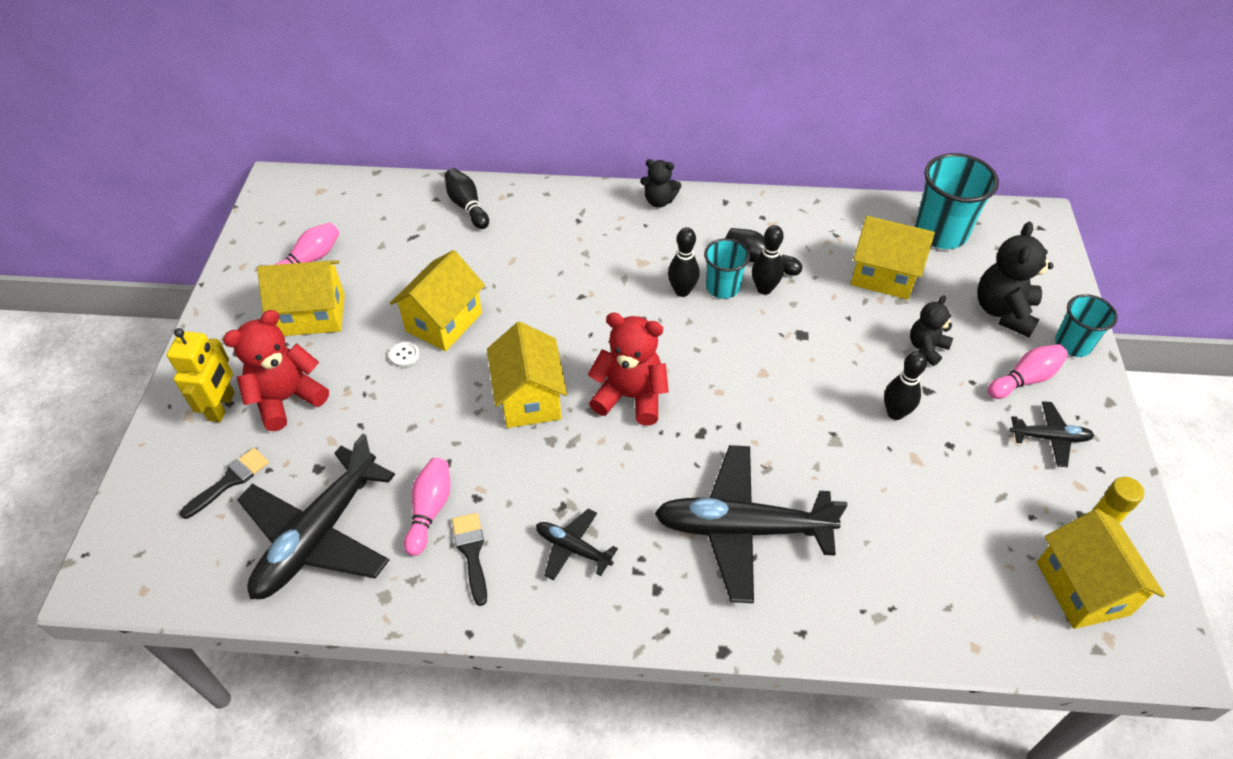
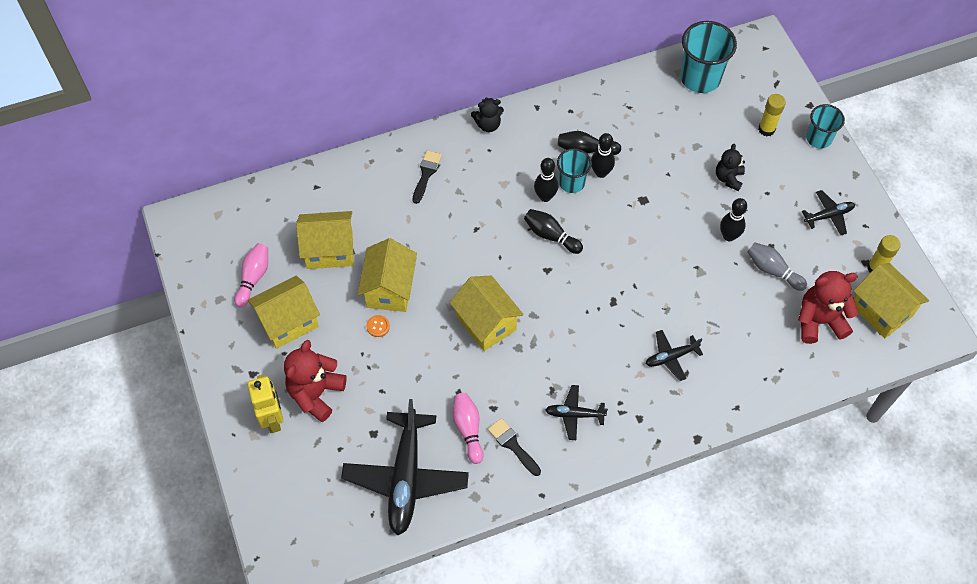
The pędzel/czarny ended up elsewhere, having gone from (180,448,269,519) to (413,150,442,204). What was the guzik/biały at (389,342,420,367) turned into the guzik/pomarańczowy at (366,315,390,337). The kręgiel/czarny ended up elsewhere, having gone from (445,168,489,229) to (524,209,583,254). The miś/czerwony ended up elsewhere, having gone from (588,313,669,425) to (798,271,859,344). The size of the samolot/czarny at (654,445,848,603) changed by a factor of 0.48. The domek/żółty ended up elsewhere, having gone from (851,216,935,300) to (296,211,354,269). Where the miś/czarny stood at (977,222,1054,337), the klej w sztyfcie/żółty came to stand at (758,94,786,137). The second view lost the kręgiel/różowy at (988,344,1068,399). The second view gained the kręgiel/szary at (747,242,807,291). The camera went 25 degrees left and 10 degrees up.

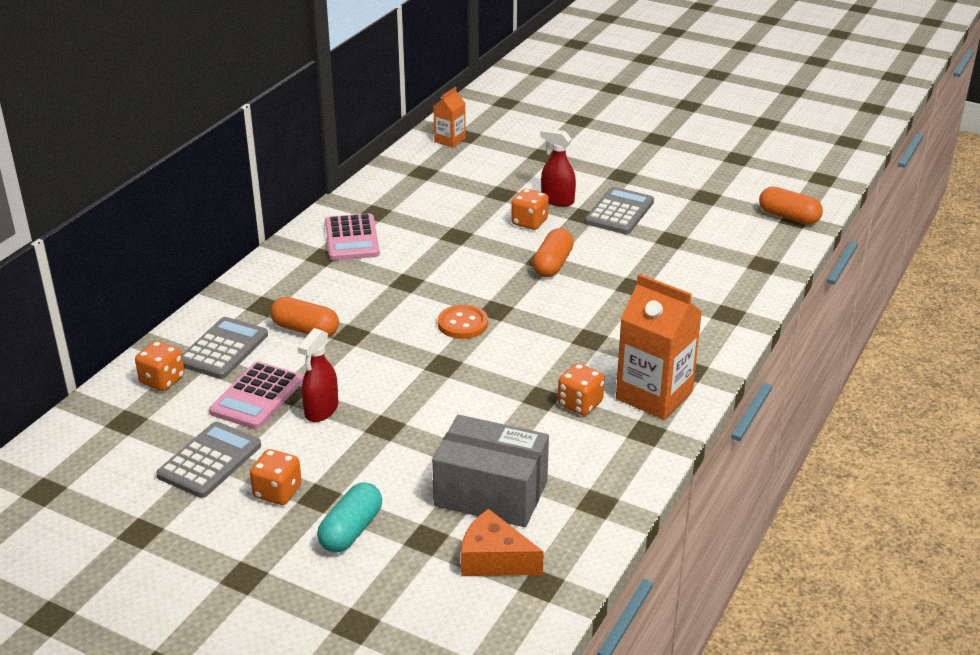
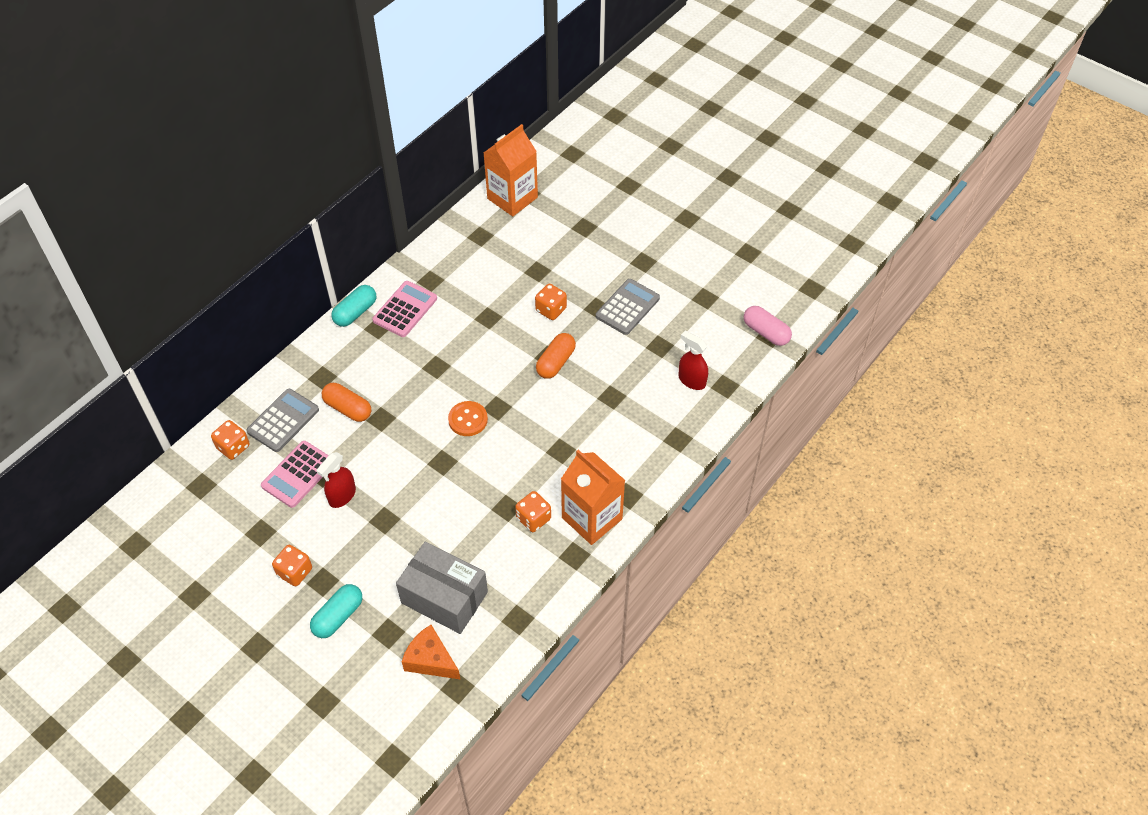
The second view lost the kalkulator/szary at (156,422,261,498). The kalkulator/różowy at (325,213,380,260) ended up facing another way, 150 degrees counterclockwise from before. The size of the karton mleka/pomarańczowy at (433,87,466,148) changed by a factor of 1.87. The spryskiwacz/czerwony ended up elsewhere, having gone from (540,128,576,207) to (678,331,708,390). What was the kapsułka/pomarańczowy at (759,186,823,224) turned into the kapsułka/różowy at (744,306,792,346). The second view gained the kapsułka/turkusowy at (332,285,376,327). The camera went 10 degrees right and 20 degrees up.

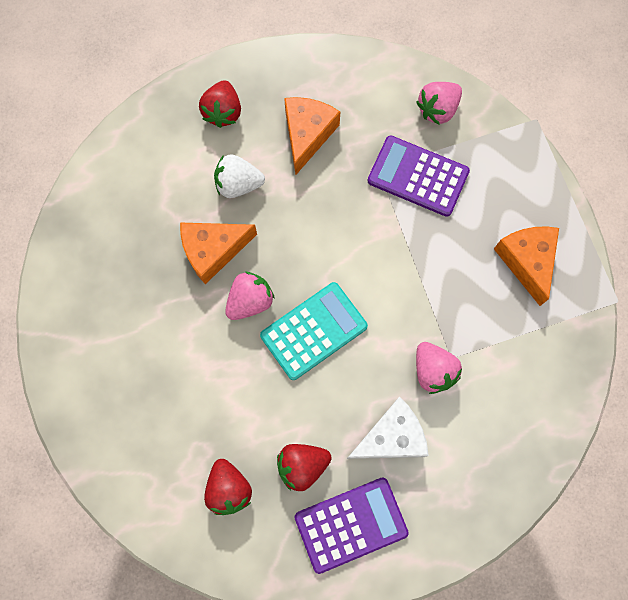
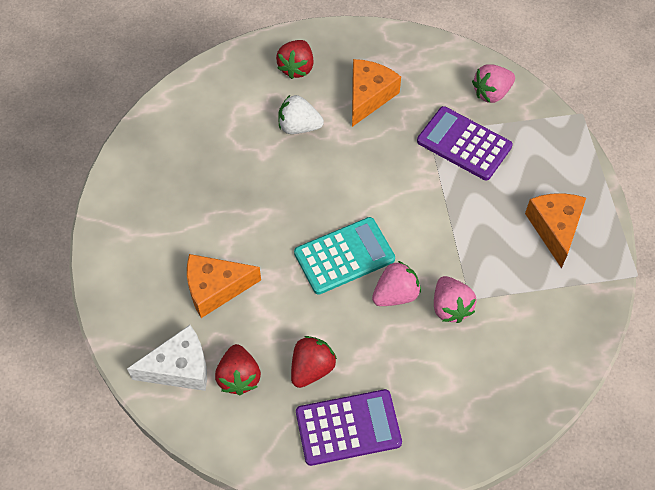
The ser/pomarańczowy ended up elsewhere, having gone from (180,223,257,284) to (187,254,261,318). The truskawka/różowy ended up elsewhere, having gone from (225,271,275,320) to (372,261,421,306). The truskawka/czerwony at (277,444,331,491) ended up facing another way, 135 degrees clockwise from before. The ser/biały ended up elsewhere, having gone from (347,397,429,459) to (127,325,207,391). The camera went 10 degrees right and 15 degrees down.

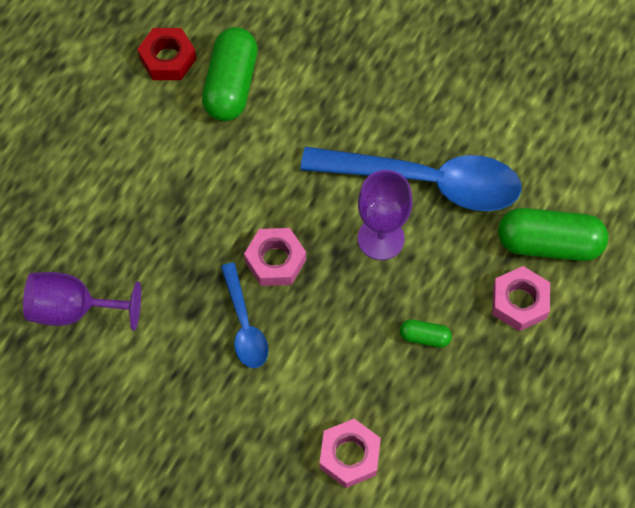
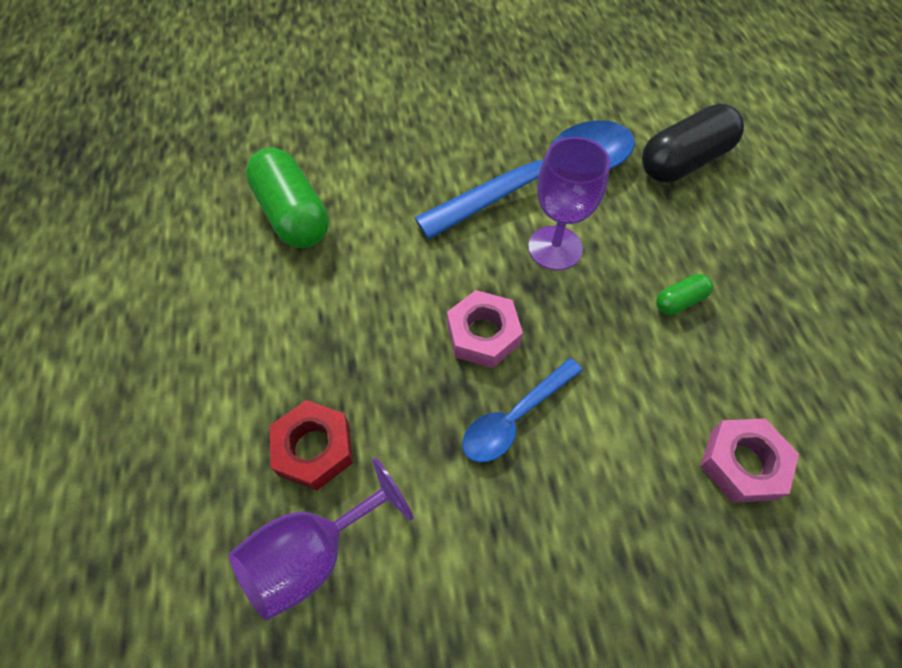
The nakrętka/czerwony ended up elsewhere, having gone from (137,28,196,80) to (270,400,353,491). The łyżka/niebieski at (221,263,268,368) ended up facing another way, 105 degrees clockwise from before. The second view lost the nakrętka/różowy at (492,266,550,331). What was the kapsułka/zielony at (498,208,608,261) turned into the kapsułka/czarny at (642,104,744,183). The camera went 40 degrees left and 5 degrees down.

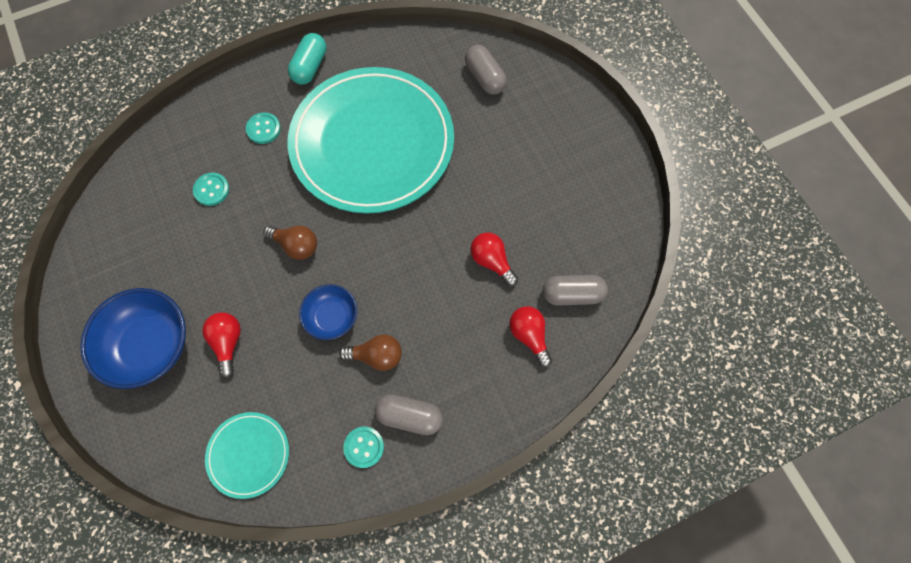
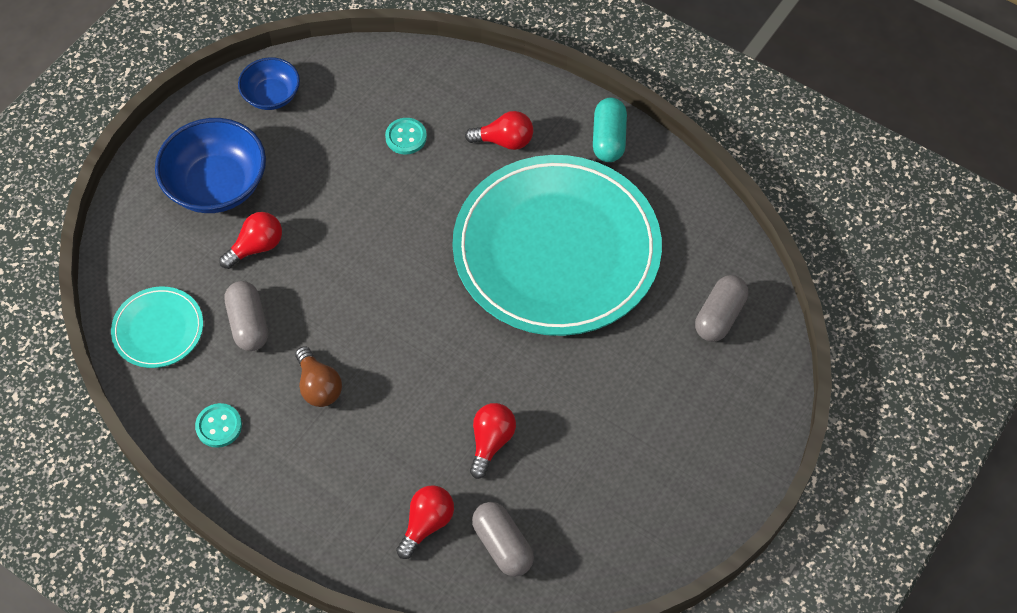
Where the guzik/turkusowy stood at (246,112,281,144), the żarówka/czerwony came to stand at (465,111,533,150). The second view lost the żarówka/brązowy at (263,226,317,260). The kapsułka/turkusowy at (288,33,327,85) ended up facing another way, 75 degrees counterclockwise from before. The miska/niebieski ended up elsewhere, having gone from (299,284,357,340) to (238,57,300,110). The kapsułka/szary ended up elsewhere, having gone from (375,394,443,435) to (224,281,268,351). The camera went 60 degrees right and 10 degrees down.

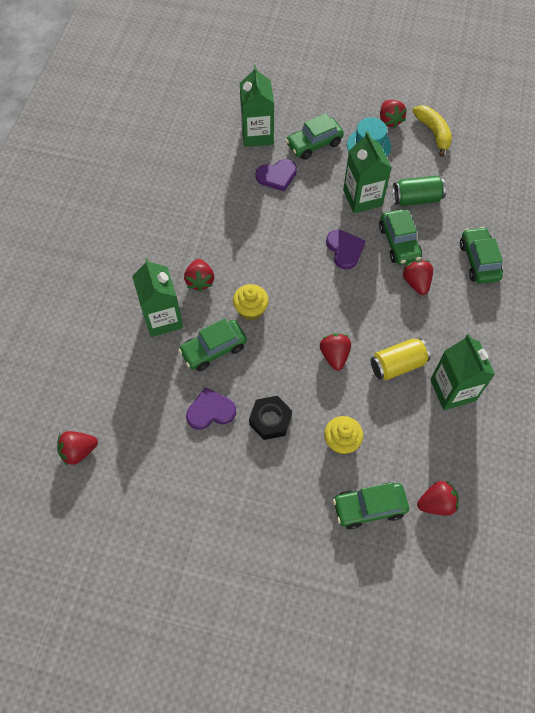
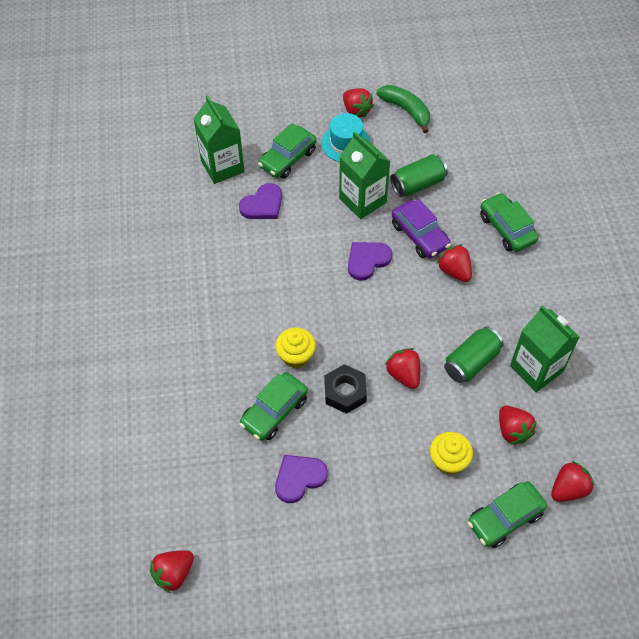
The second view lost the karton mleka/zielony at (132,258,183,337). The truskawka/czerwony ended up elsewhere, having gone from (184,259,214,292) to (499,405,537,445). The nakrętka/czarny ended up elsewhere, having gone from (249,396,292,440) to (325,364,367,414). The serce/fioletowy at (326,230,365,270) ended up facing another way, 90 degrees counterclockwise from before. What was the puszka/żółty at (371,338,430,380) turned into the puszka/zielony at (444,326,504,383). What was the samochód/zielony at (379,209,422,265) turned into the samochód/fioletowy at (392,199,451,258). What was the banan/żółty at (412,105,452,157) turned into the banan/zielony at (377,85,430,133). The camera went 20 degrees left and 5 degrees down.

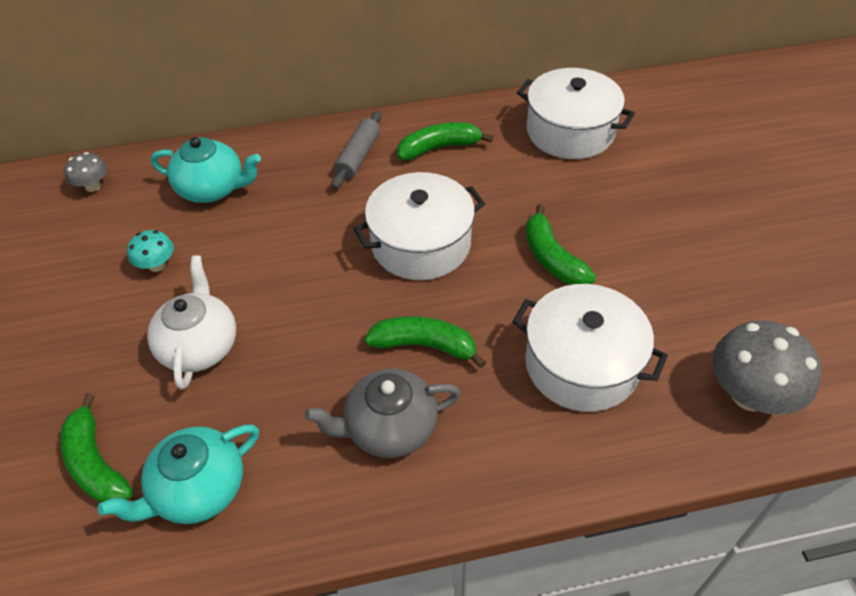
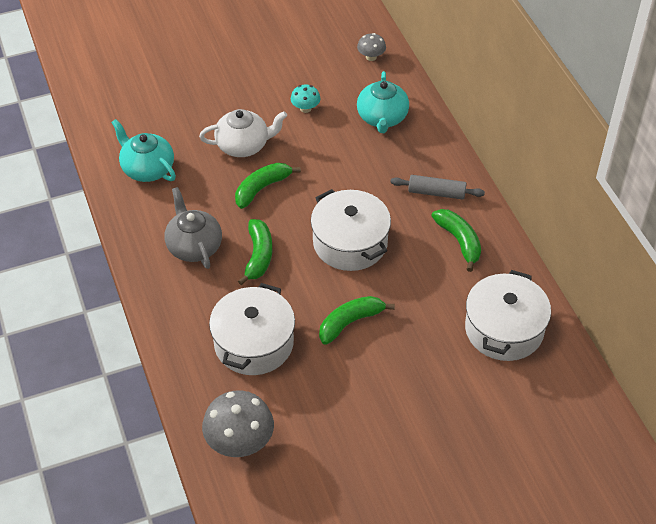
The banan/zielony ended up elsewhere, having gone from (60,394,133,503) to (235,163,301,209). The camera went 80 degrees right and 0 degrees up.

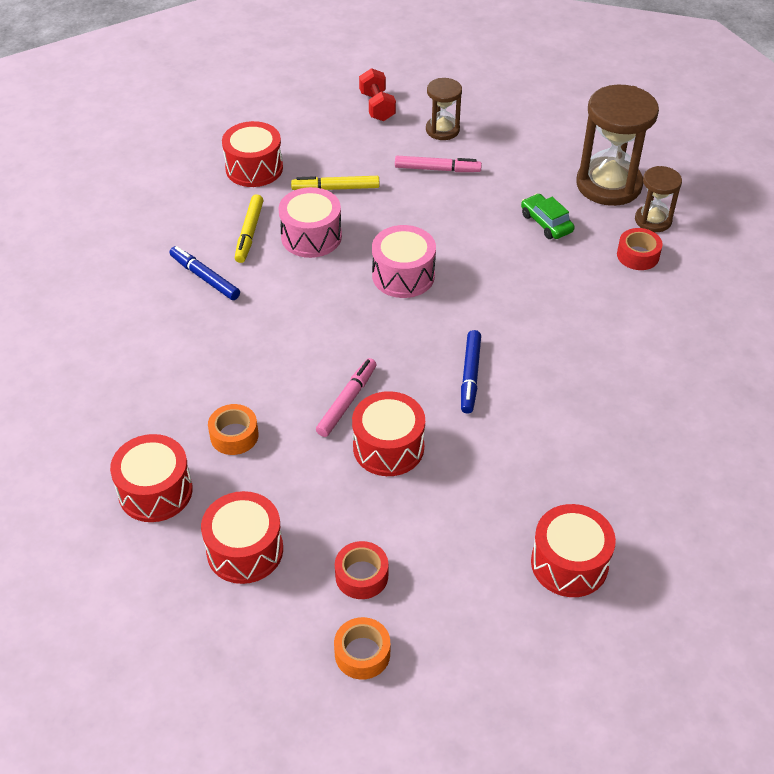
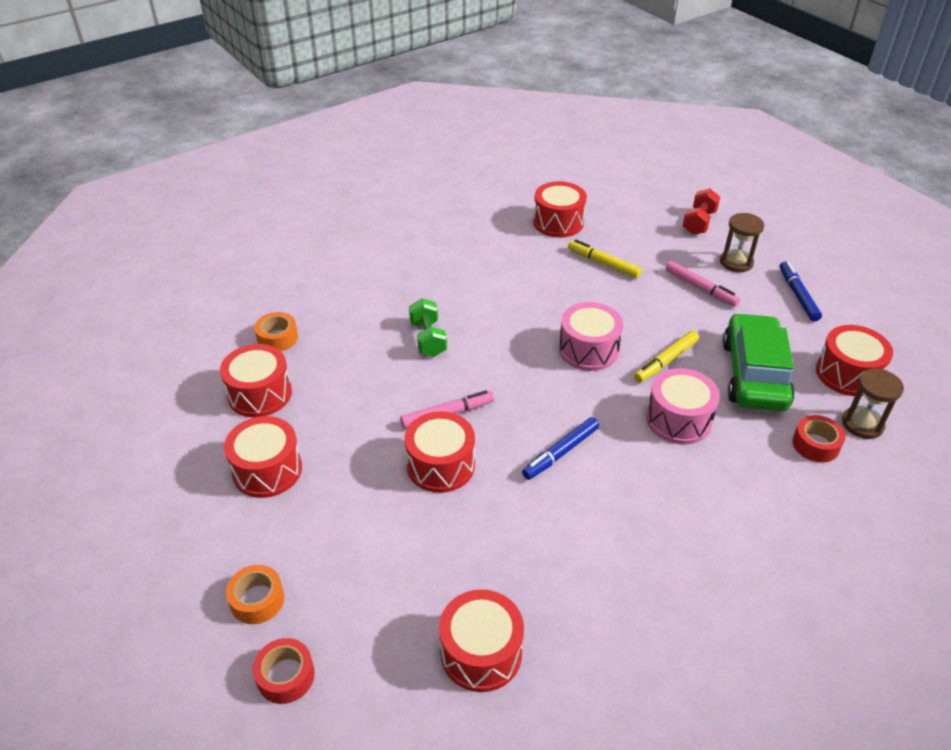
The flamaster/niebieski ended up elsewhere, having gone from (169,246,240,300) to (779,262,822,321). The taśma klejąca/pomarańczowy ended up elsewhere, having gone from (208,404,259,455) to (254,312,298,351). The flamaster/żółty ended up elsewhere, having gone from (235,194,264,263) to (634,331,699,382). The bęben/różowy ended up elsewhere, having gone from (278,187,342,258) to (646,368,720,444). The taśma klejąca/czerwony ended up elsewhere, having gone from (335,541,388,599) to (253,638,315,704). The size of the samochód/zielony at (521,193,575,239) changed by a factor of 2.00. Where the klepsydra/brązowy stood at (576,84,659,206), the bęben/czerwony came to stand at (816,325,893,396). The second view gained the hantel/zielony at (409,298,447,357). The camera went 40 degrees right and 5 degrees down.

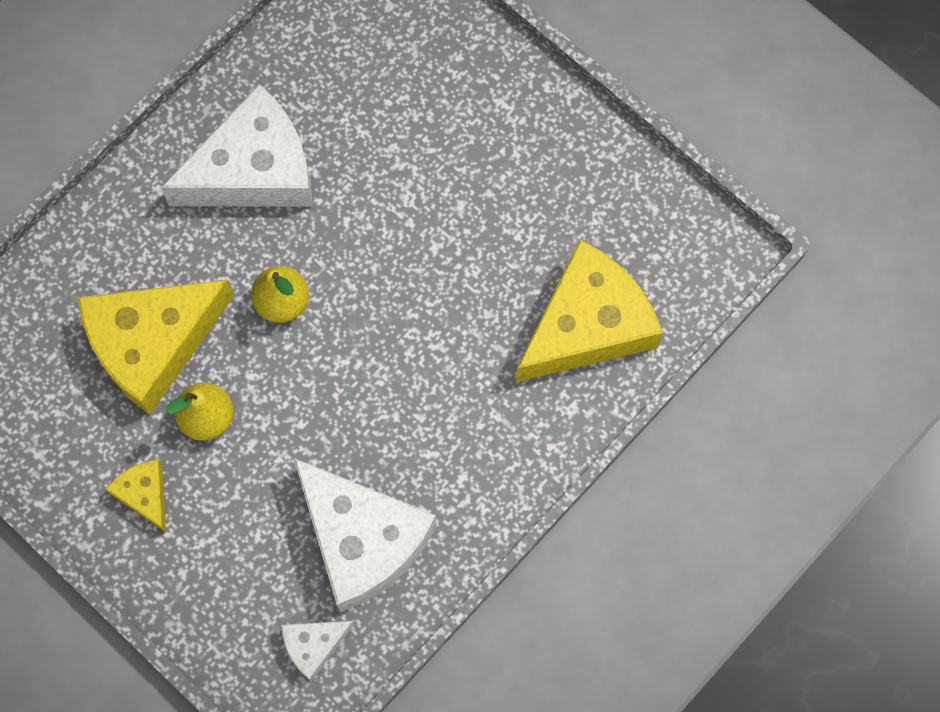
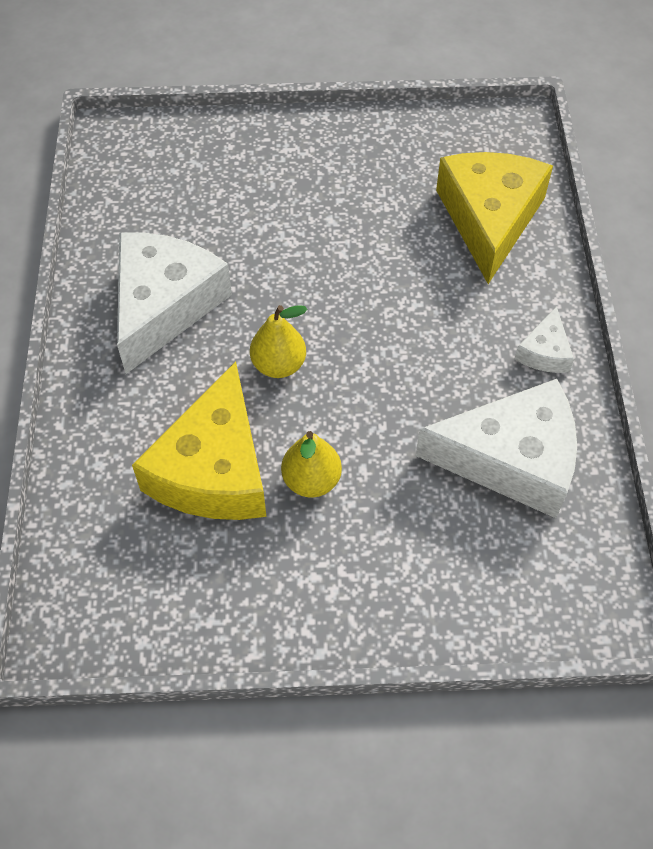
The second view lost the ser/żółty at (106,459,166,532). The ser/biały ended up elsewhere, having gone from (281,621,354,681) to (515,306,574,373). The camera went 45 degrees left and 15 degrees down.

